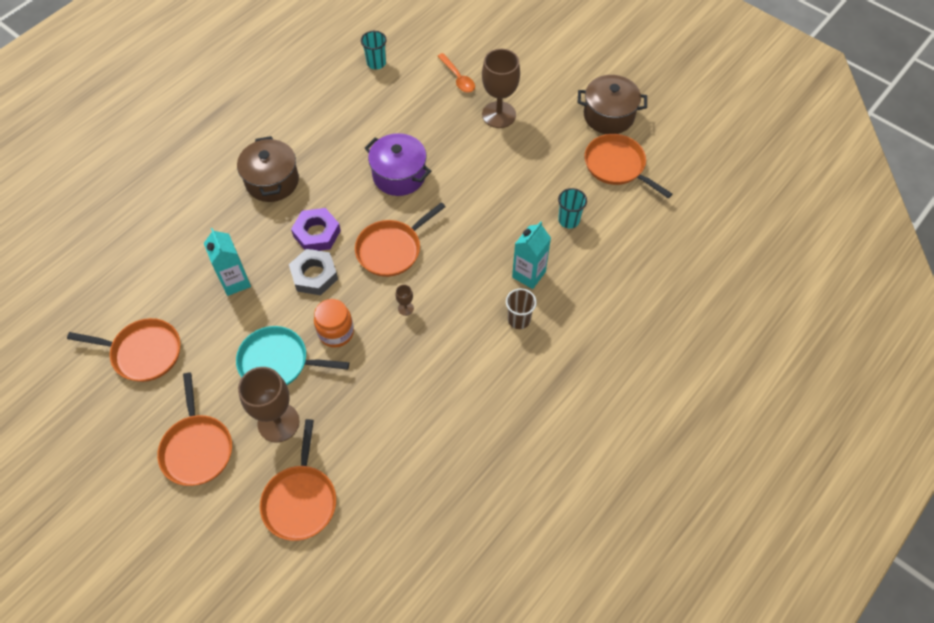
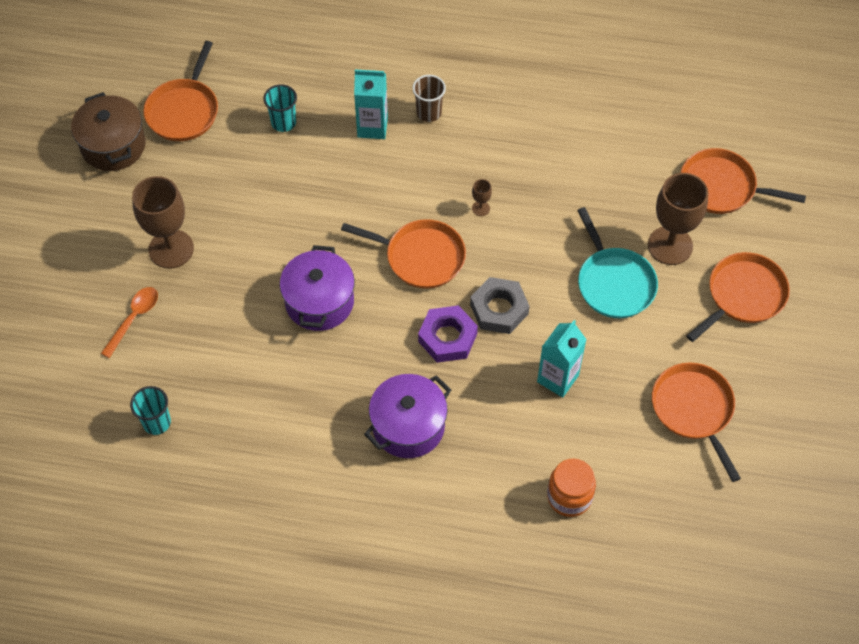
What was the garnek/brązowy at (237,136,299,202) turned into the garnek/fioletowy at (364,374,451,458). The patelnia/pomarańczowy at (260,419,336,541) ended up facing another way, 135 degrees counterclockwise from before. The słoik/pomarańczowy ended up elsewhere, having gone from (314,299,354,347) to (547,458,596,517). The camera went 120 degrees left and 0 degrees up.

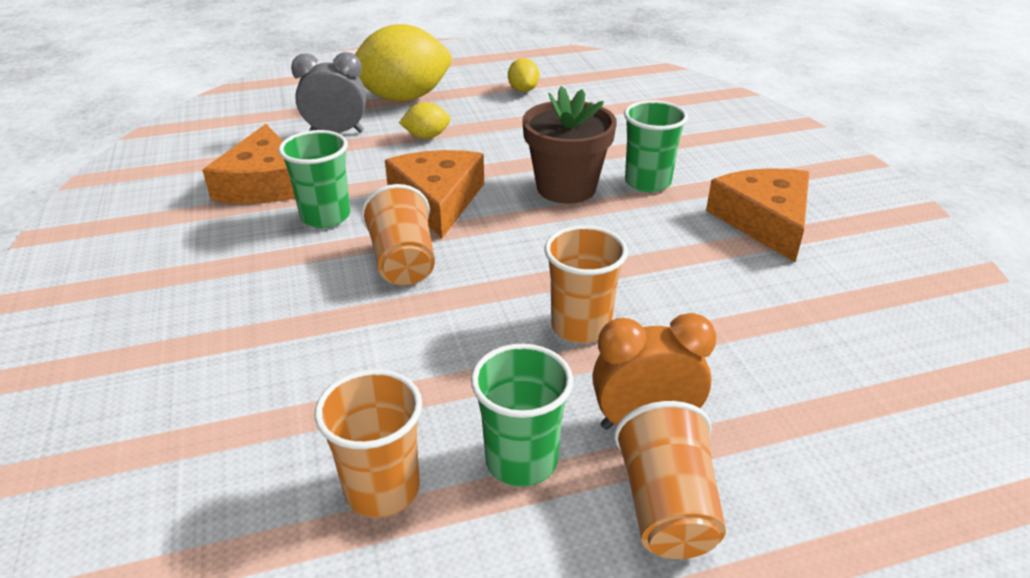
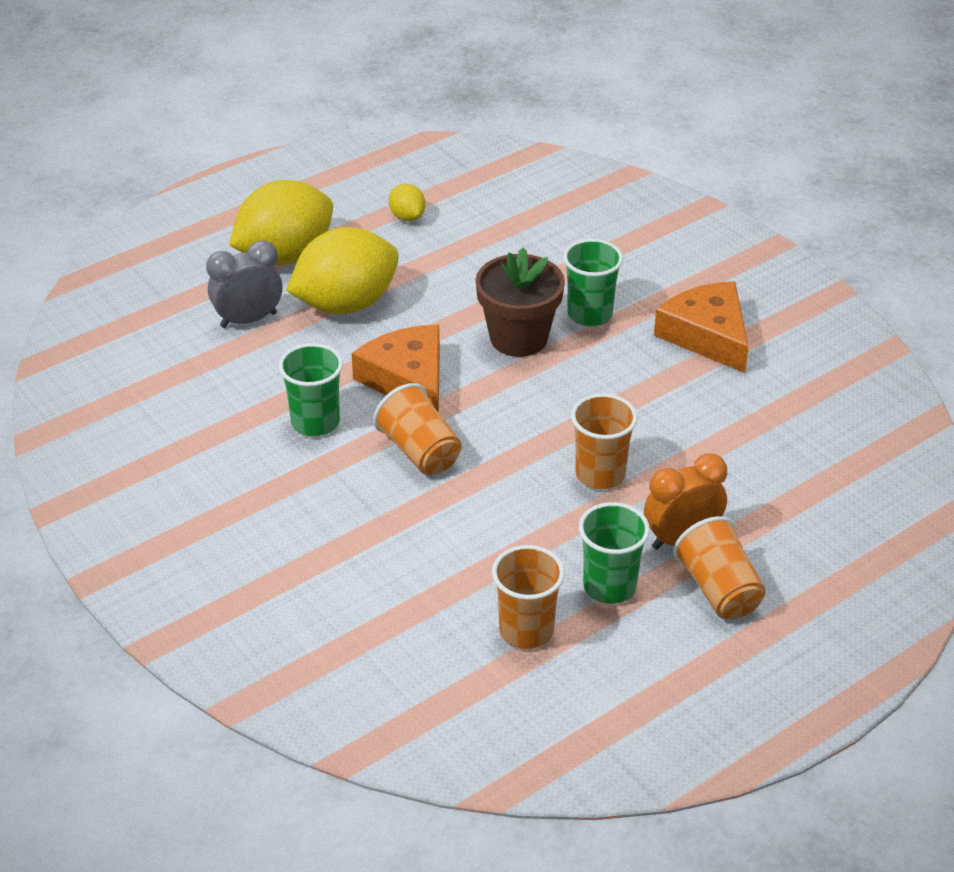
The second view lost the ser/pomarańczowy at (203,124,295,204). The size of the cytryna/żółty at (399,102,451,139) changed by a factor of 2.24. The camera went 20 degrees left and 5 degrees up.

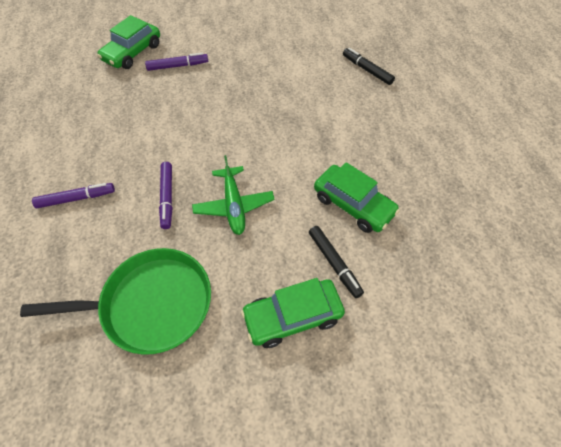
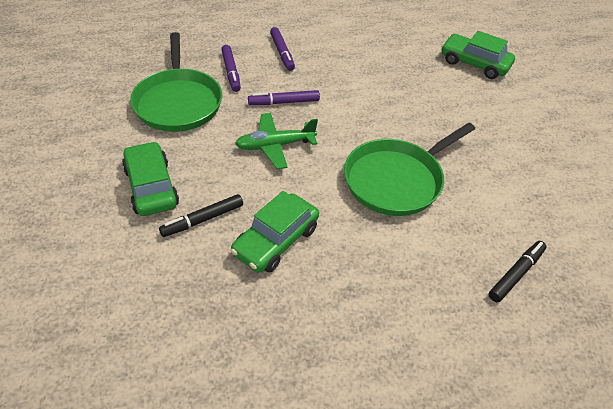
The flamaster/fioletowy ended up elsewhere, having gone from (145,53,208,71) to (221,45,241,92). The second view gained the patelnia/zielony at (344,123,475,216). The camera went 85 degrees right and 10 degrees down.

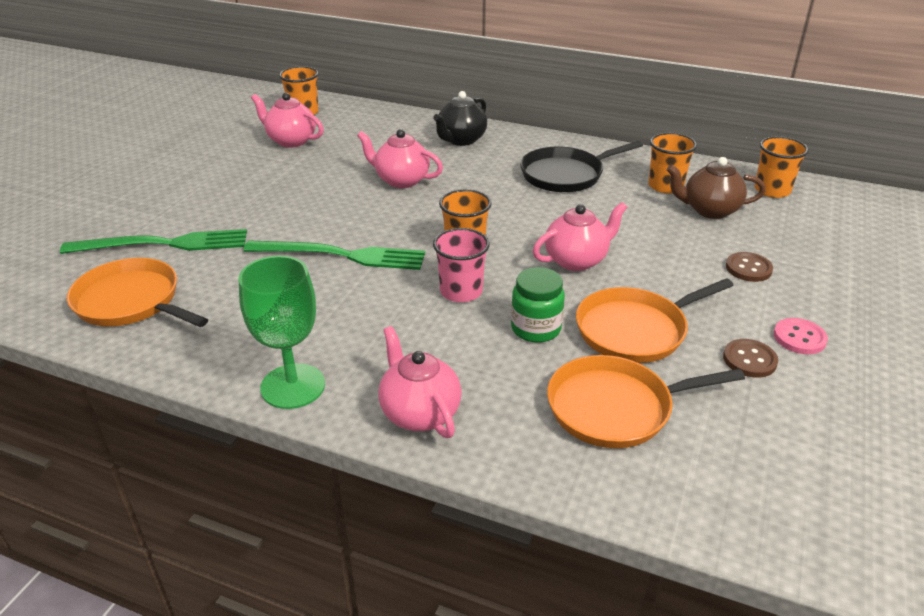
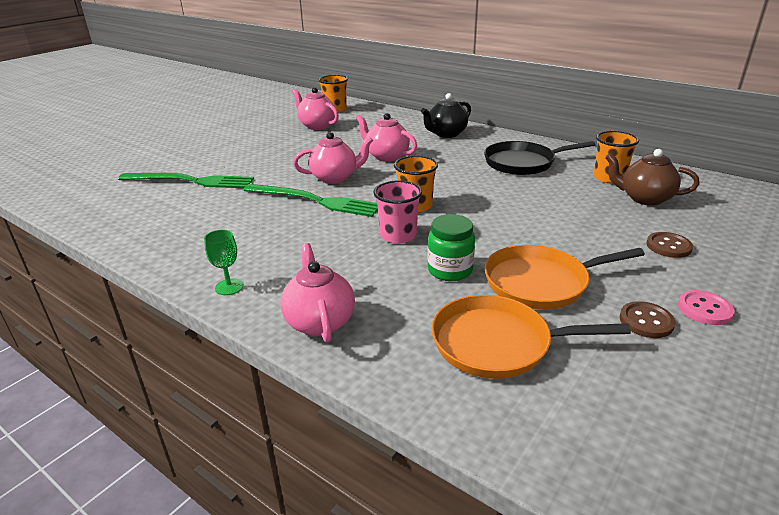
The second view lost the patelnia/pomarańczowy at (67,258,208,327). The size of the kielich/zielony at (239,256,325,409) changed by a factor of 0.51. The imbryk/różowy ended up elsewhere, having gone from (533,202,627,271) to (293,132,373,184). The second view lost the szklanka/pomarańczowy at (755,136,809,198). The camera went 15 degrees right and 5 degrees down.

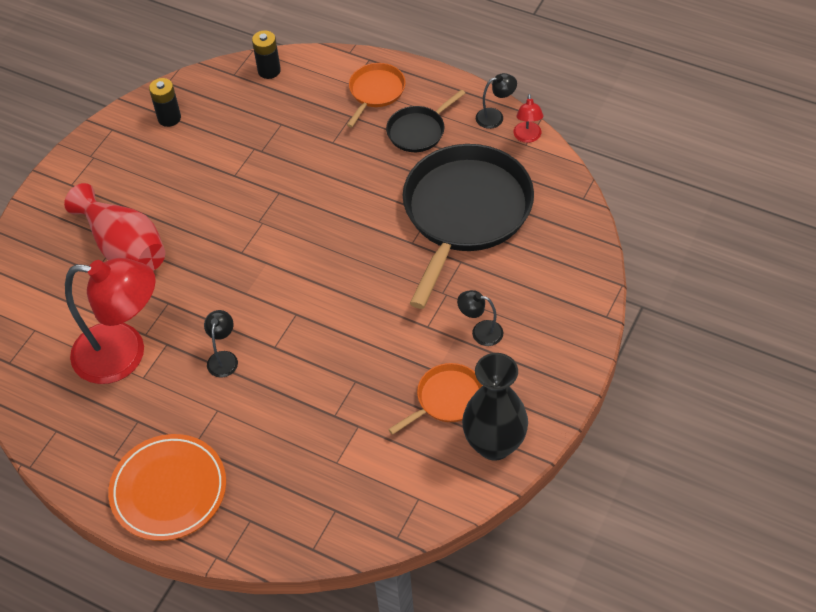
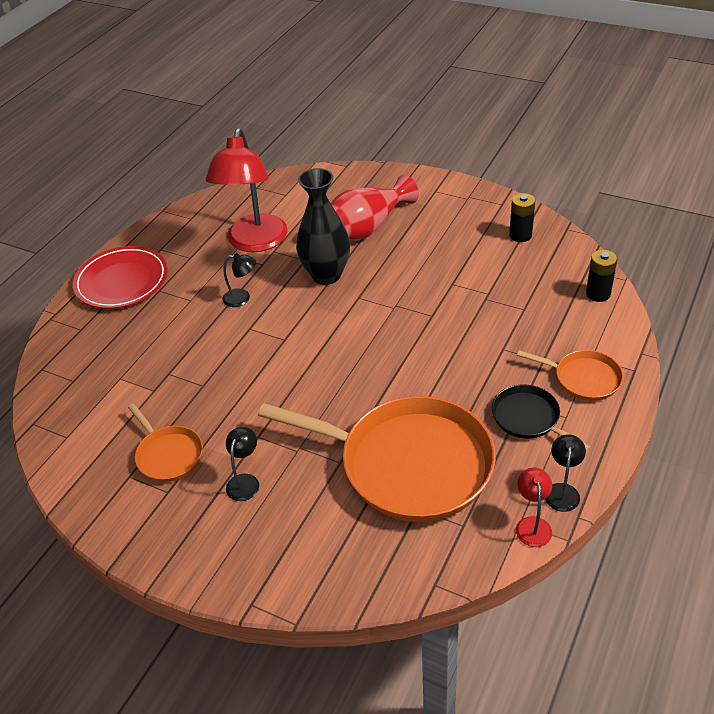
What was the talerz/pomarańczowy at (108,434,226,541) turned into the talerz/czerwony at (73,246,168,309). What was the patelnia/czarny at (402,144,534,309) turned into the patelnia/pomarańczowy at (258,396,496,522). The wazon/czarny ended up elsewhere, having gone from (462,353,528,461) to (296,168,350,285). The lampka/czarny at (476,73,517,129) ended up facing another way, 150 degrees counterclockwise from before. The lampka/czerwony at (513,94,543,143) ended up facing another way, 90 degrees clockwise from before. The camera went 90 degrees right and 10 degrees down.

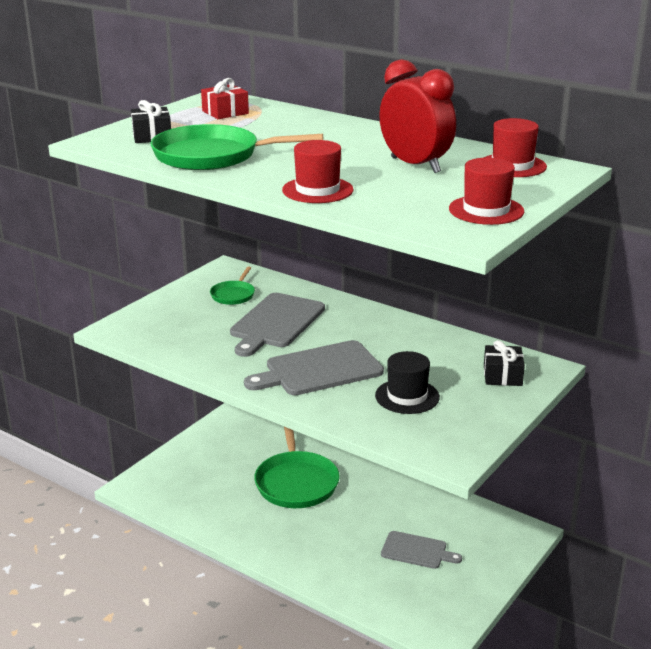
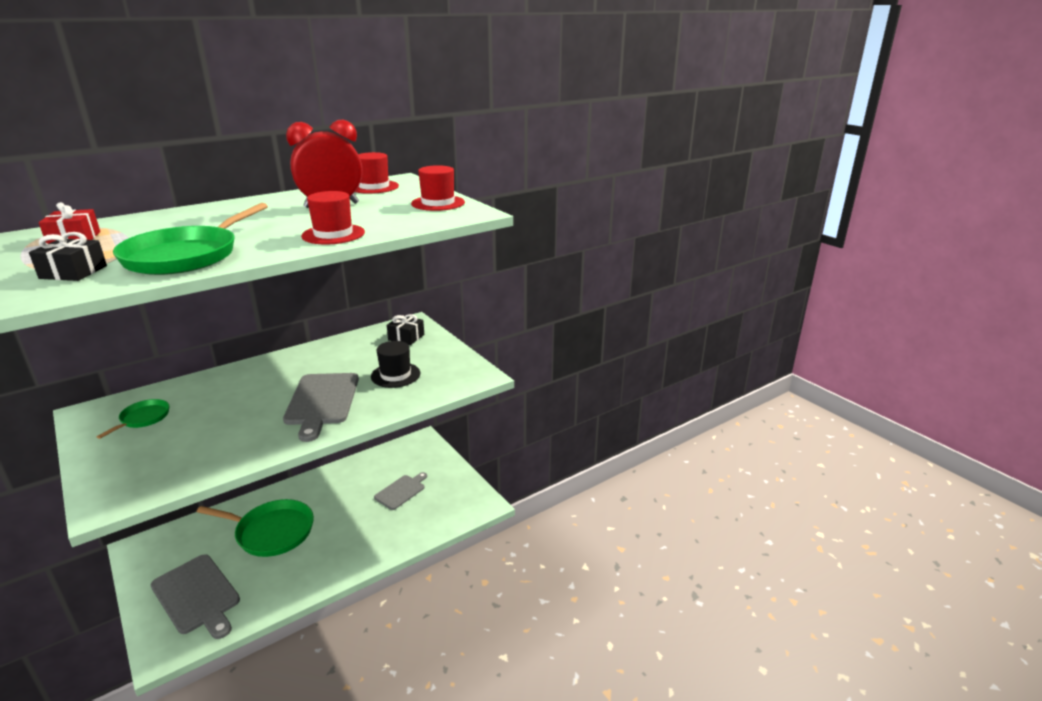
The patelnia/zielony at (210,266,255,305) ended up facing another way, 105 degrees counterclockwise from before. The deska do krojenia/szary ended up elsewhere, having gone from (230,293,325,357) to (151,554,240,639). The camera went 70 degrees left and 0 degrees up.

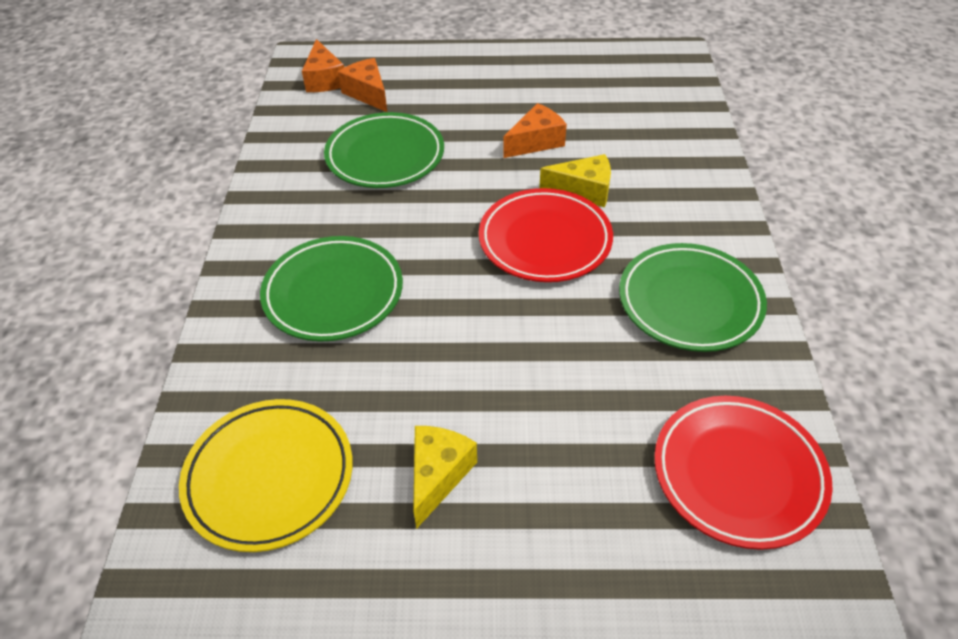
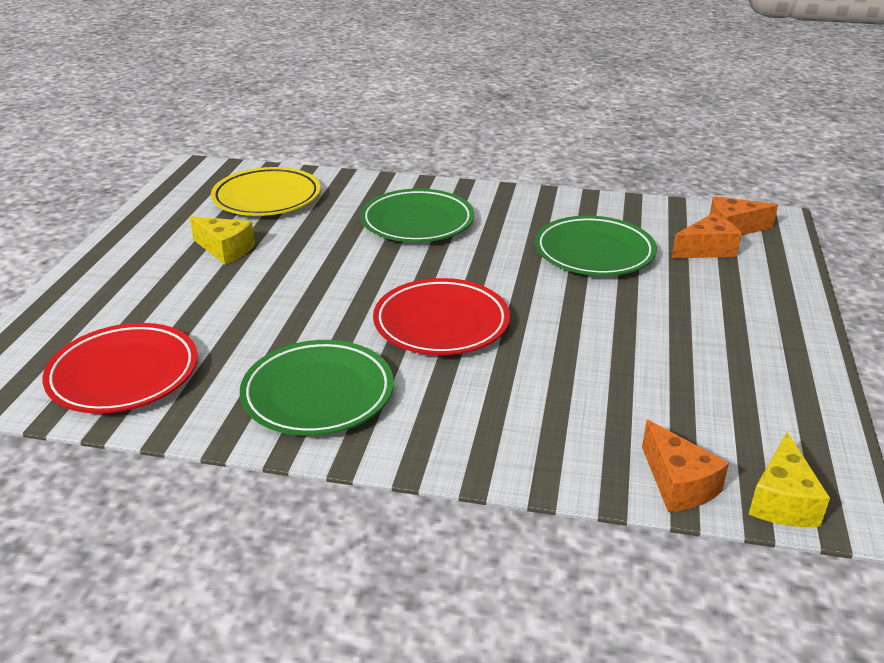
The ser/pomarańczowy ended up elsewhere, having gone from (503,103,567,158) to (642,420,729,512). The ser/żółty ended up elsewhere, having gone from (539,154,611,208) to (748,432,830,527). The camera went 100 degrees right and 15 degrees down.

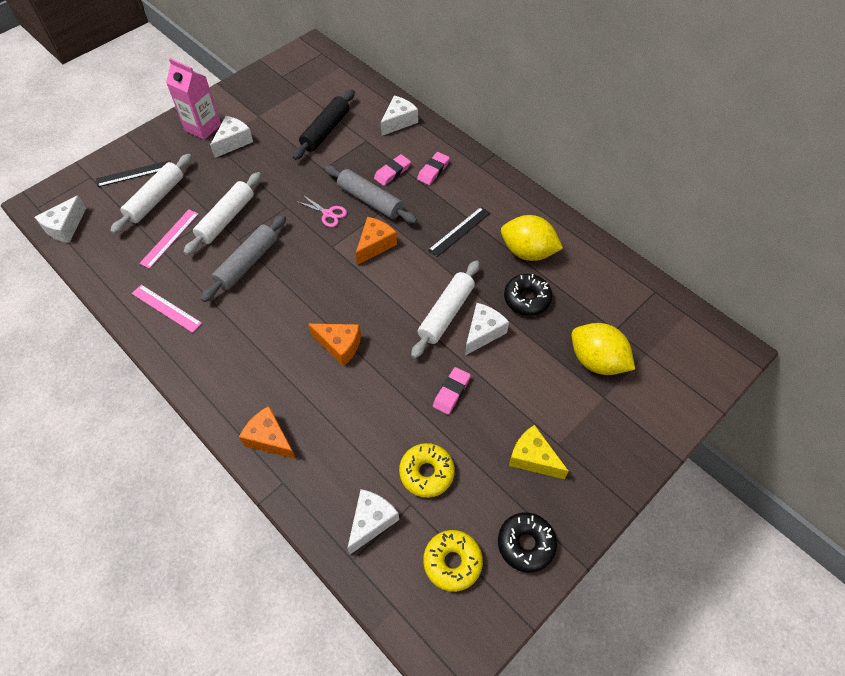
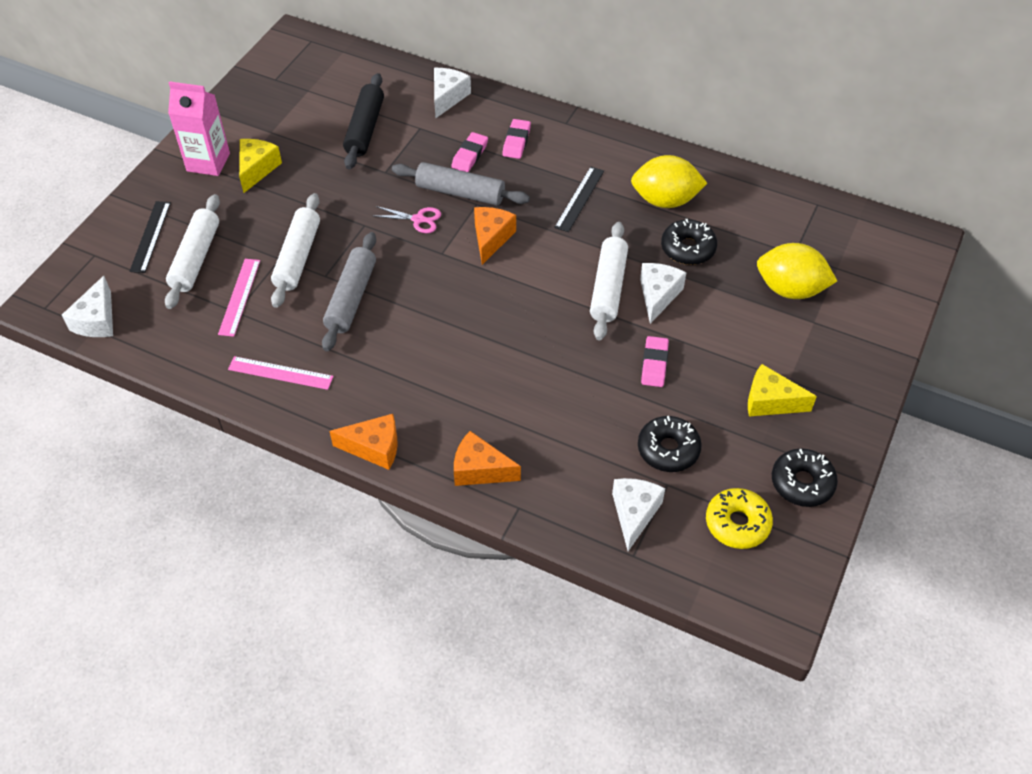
The linijka/czarny at (96,160,171,187) ended up facing another way, 45 degrees counterclockwise from before. What was the ser/biały at (210,116,253,158) turned into the ser/żółty at (239,139,282,193). The ser/pomarańczowy ended up elsewhere, having gone from (308,324,361,366) to (329,414,398,470). What was the donut/żółty at (399,443,455,498) turned into the donut/czarny at (638,416,702,472). The camera went 20 degrees left and 5 degrees down.

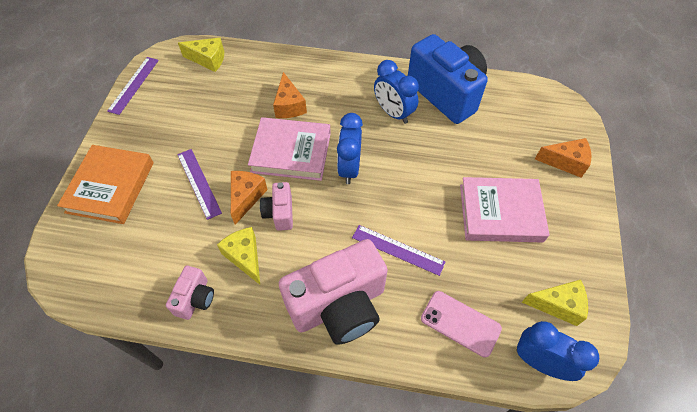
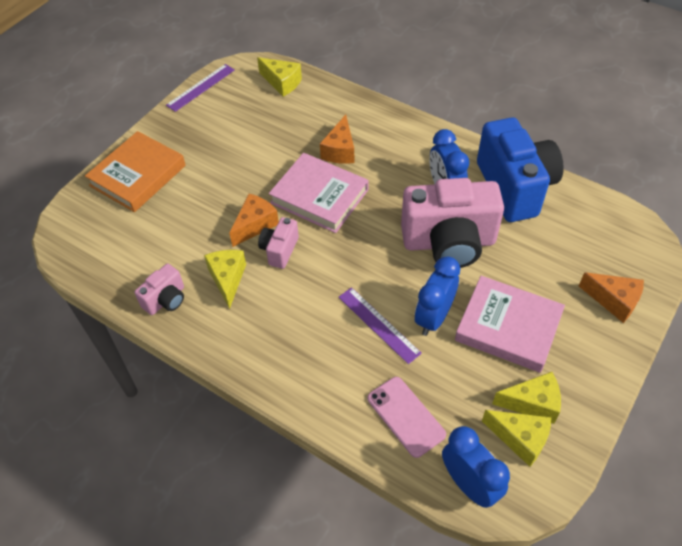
The second view lost the linijka/fioletowy at (177,149,222,220). The aparat fotograficzny/różowy ended up elsewhere, having gone from (279,239,388,345) to (401,178,504,268). The budzik/niebieski ended up elsewhere, having gone from (337,113,363,184) to (415,257,460,336). The second view gained the ser/żółty at (492,372,561,424). The camera went 25 degrees right and 5 degrees down.

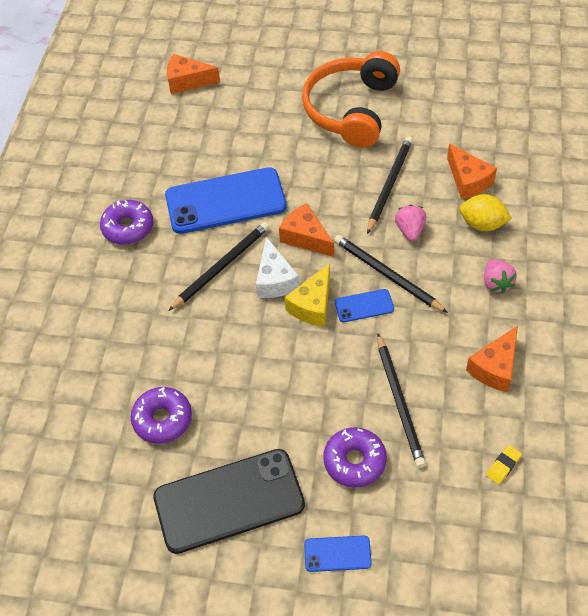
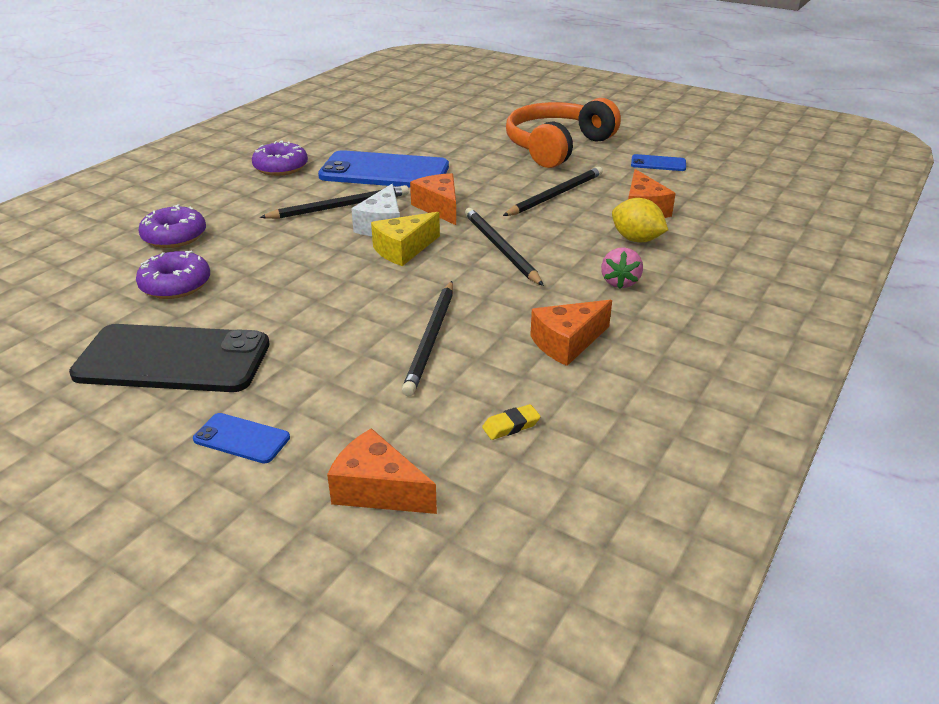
The ser/pomarańczowy ended up elsewhere, having gone from (167,54,220,94) to (327,428,437,514). The donut/fioletowy ended up elsewhere, having gone from (323,427,387,487) to (138,204,206,248). The telefon/niebieski ended up elsewhere, having gone from (335,289,394,322) to (631,154,686,171). The second view lost the truskawka/różowy at (395,205,426,241). The camera went 20 degrees right and 20 degrees down.

